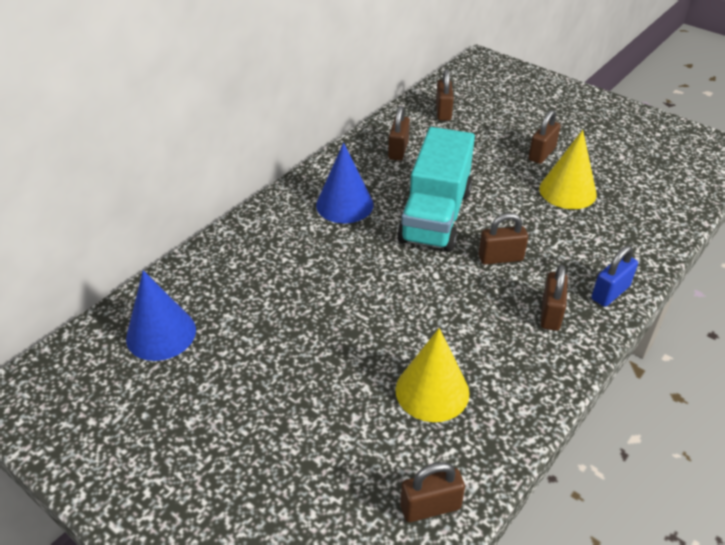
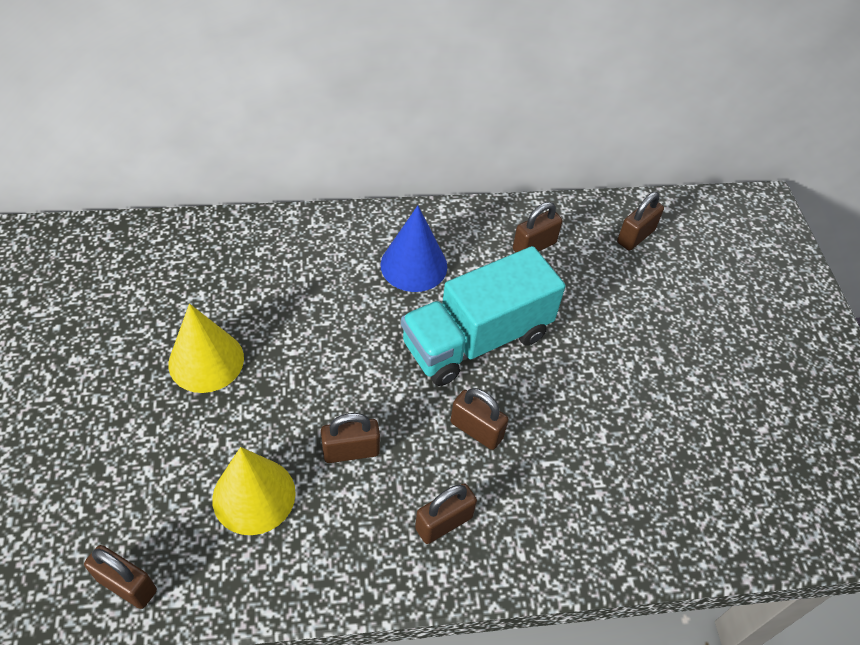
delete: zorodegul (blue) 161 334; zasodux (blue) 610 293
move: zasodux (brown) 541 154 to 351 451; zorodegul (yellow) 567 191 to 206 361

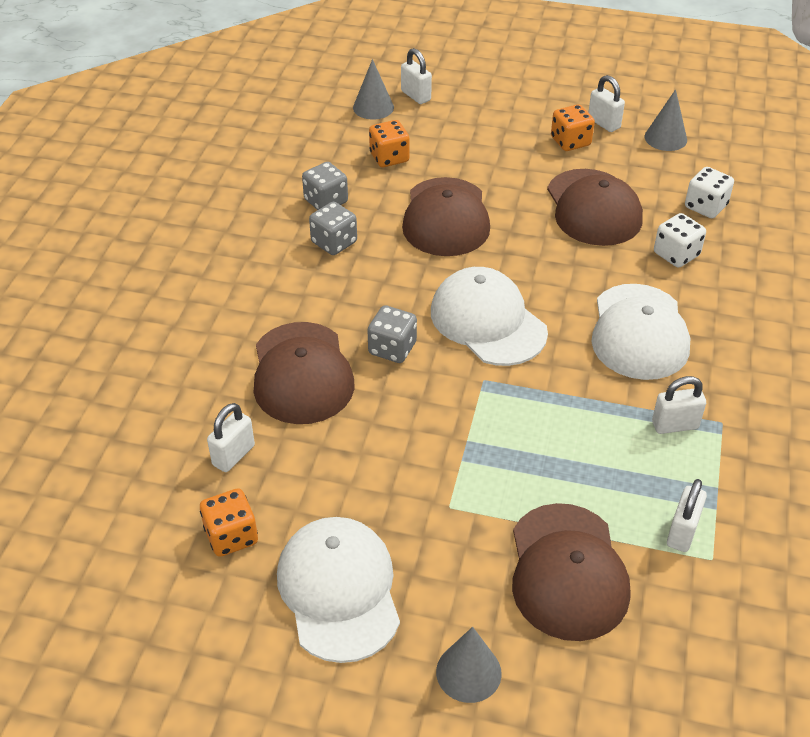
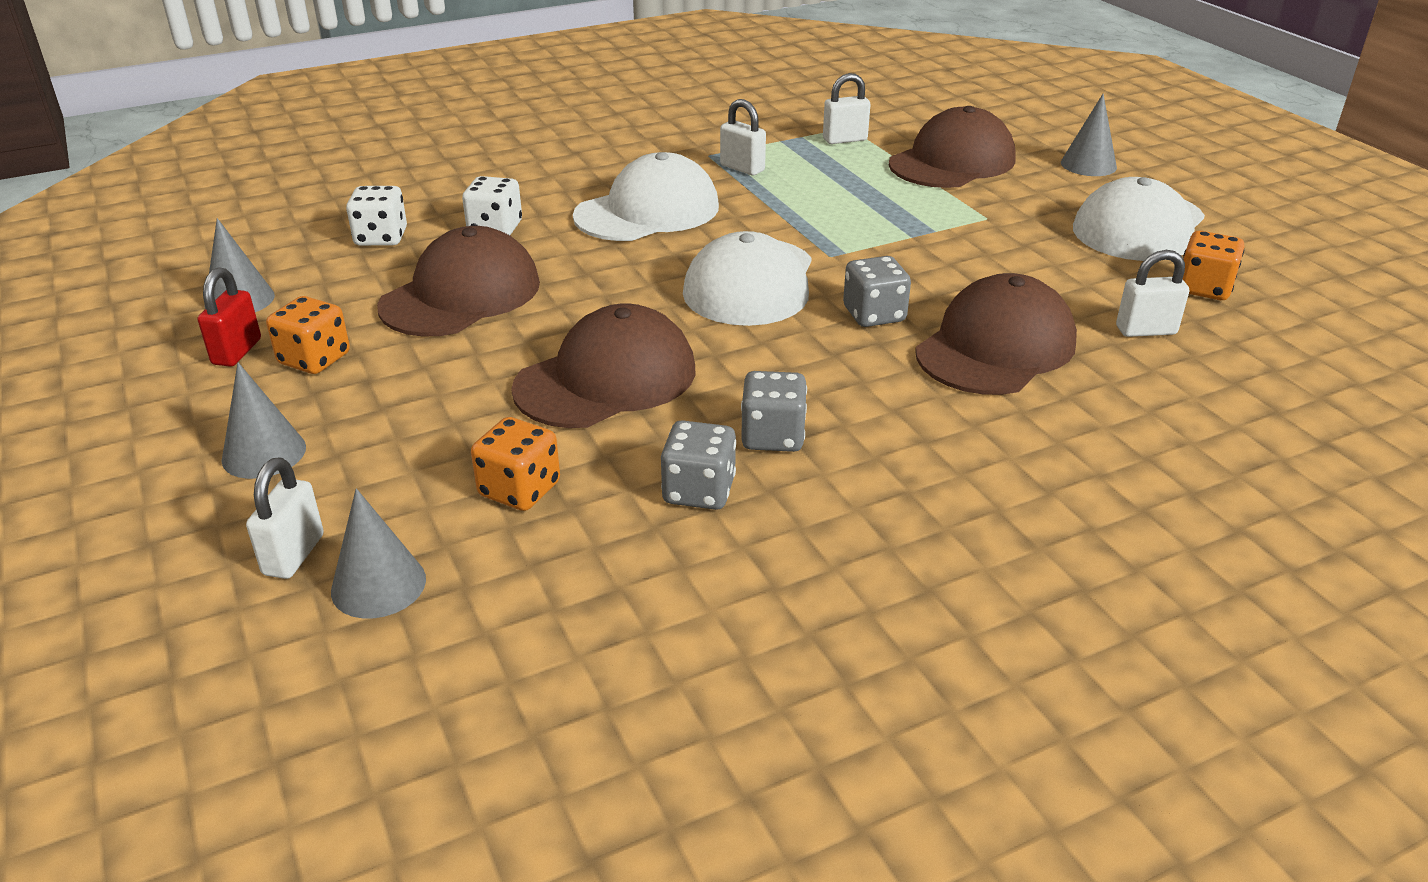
insert: zorodegul (grey) 264 453
recolor: zasodux (white) 603 123 to zasodux (red) 237 352

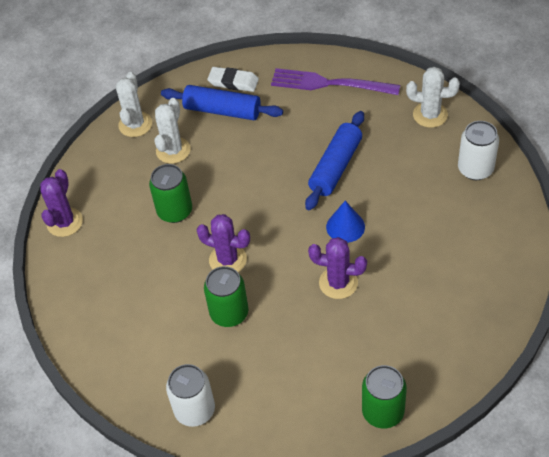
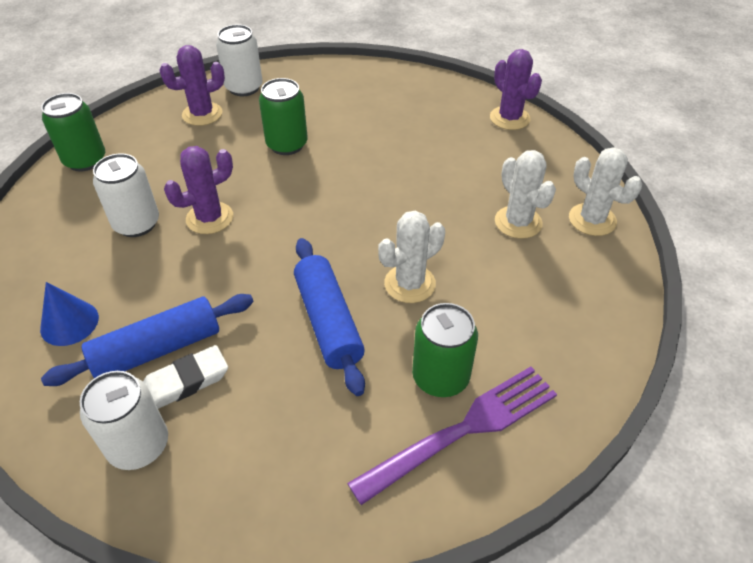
insert: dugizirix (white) 136 224
move: dugizirix (green) 175 211 to 440 377; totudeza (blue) 222 110 to 157 350; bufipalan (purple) 228 260 to 202 114; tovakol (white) 233 82 to 185 381; zorodegul (blue) 345 226 to 69 323; bufipalan (white) 430 115 to 409 284

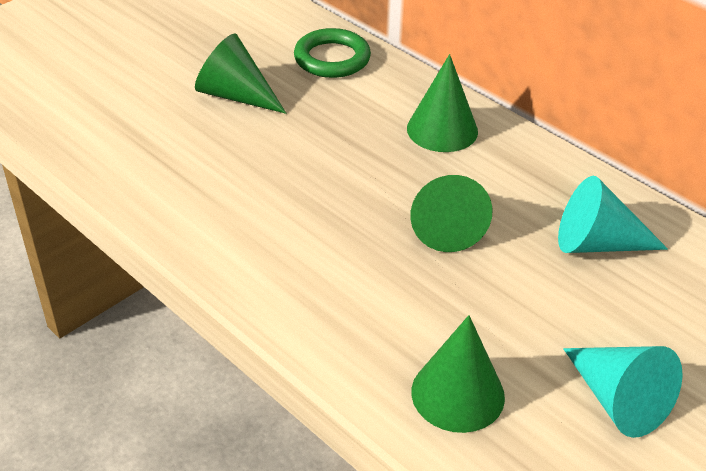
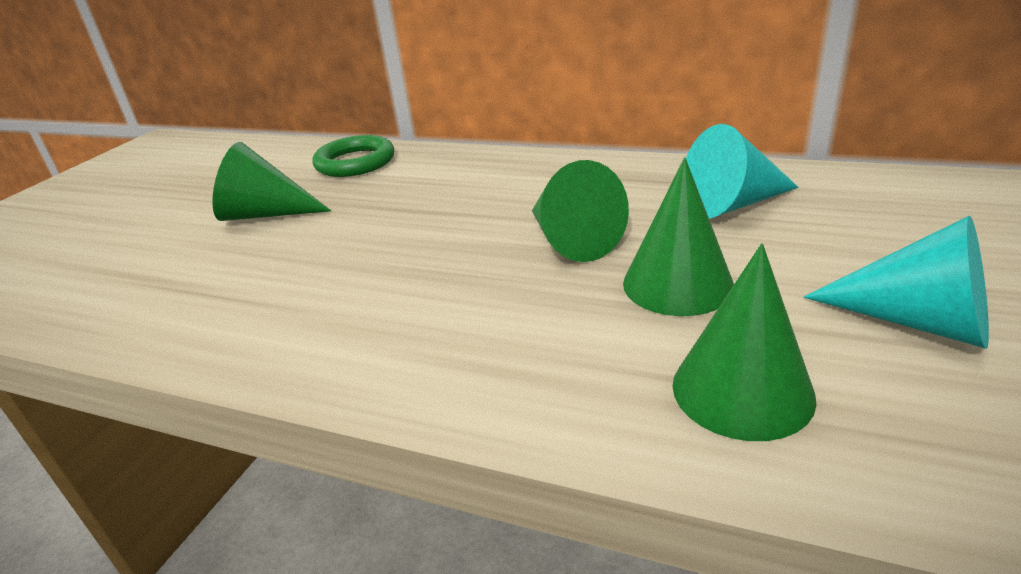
move: zorodegul (green) 442 130 to 677 284

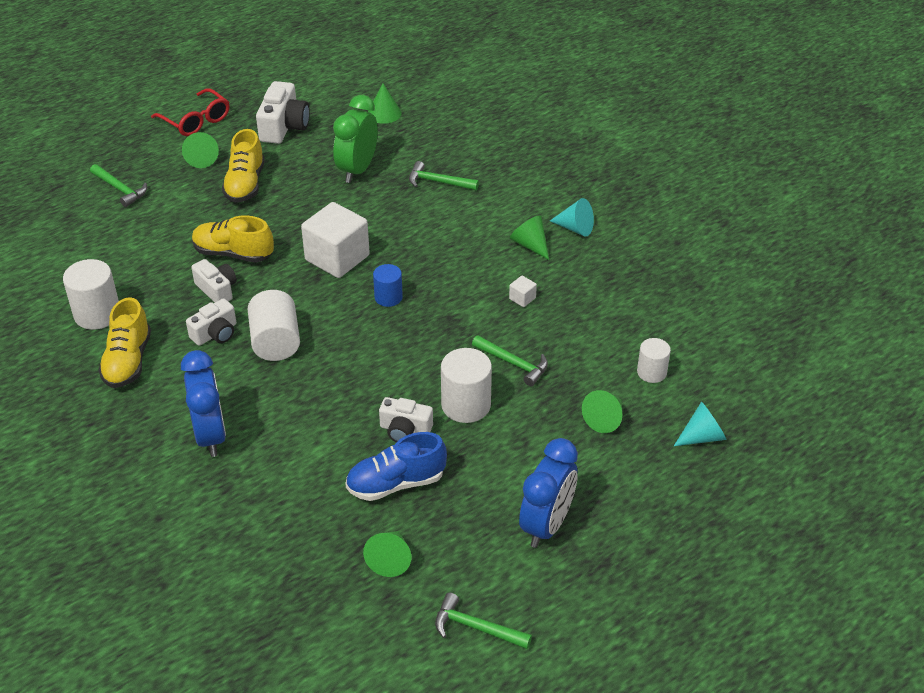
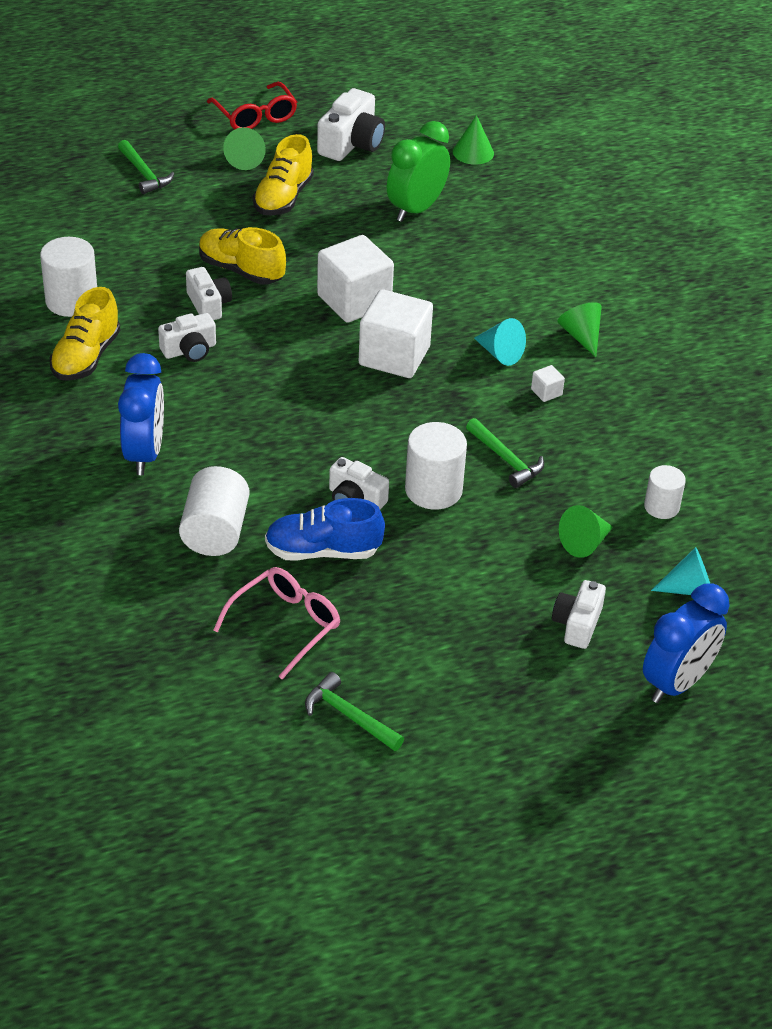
delete: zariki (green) 438 182
insert: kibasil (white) 577 624
move: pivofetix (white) 275 342 to 215 532; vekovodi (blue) 547 525 to 677 683; zorodegul (turquoise) 575 228 to 500 353
replace: zorodegul (green) 390 559 to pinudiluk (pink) 285 625; pivofetix (blue) 388 297 to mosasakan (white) 394 356

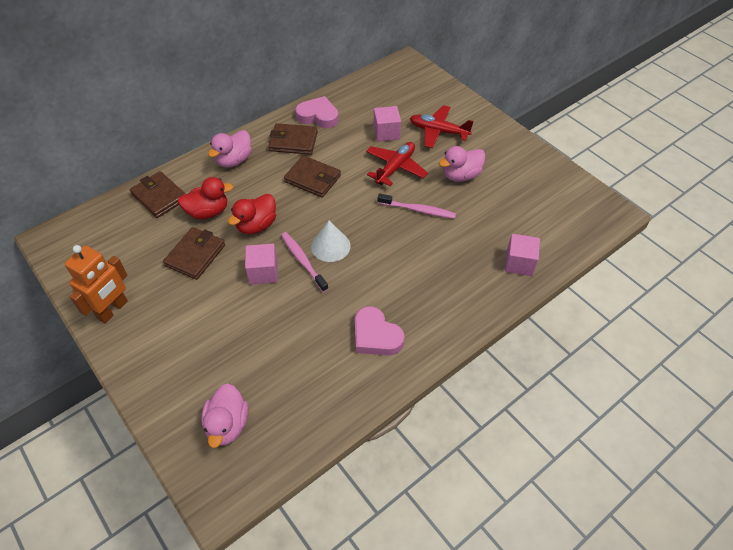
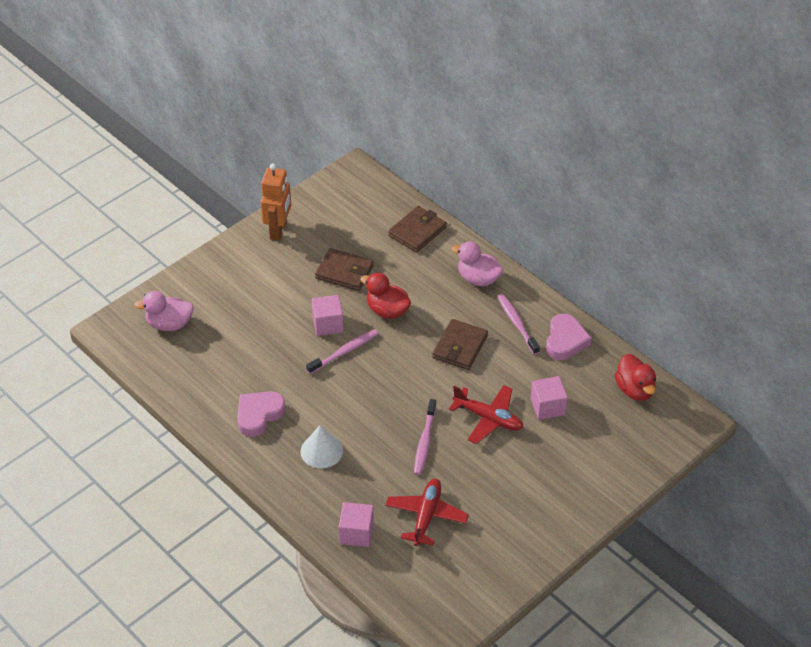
delete: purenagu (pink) 461 175
move: purenagu (red) 208 212 to 635 390; zorodegul (white) 330 246 to 321 451; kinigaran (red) 438 131 to 426 516
replace: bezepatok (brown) 293 141 to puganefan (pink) 517 324
rotate: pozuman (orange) 113 310 = 278 230 105 degrees counterclockwise

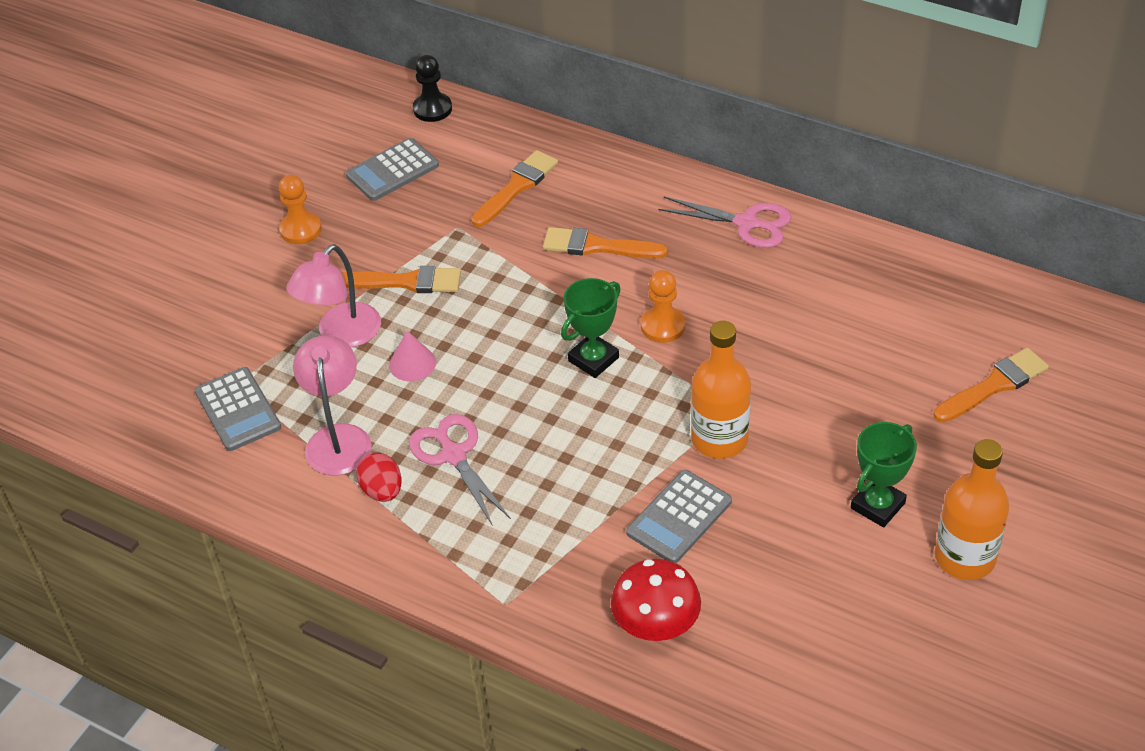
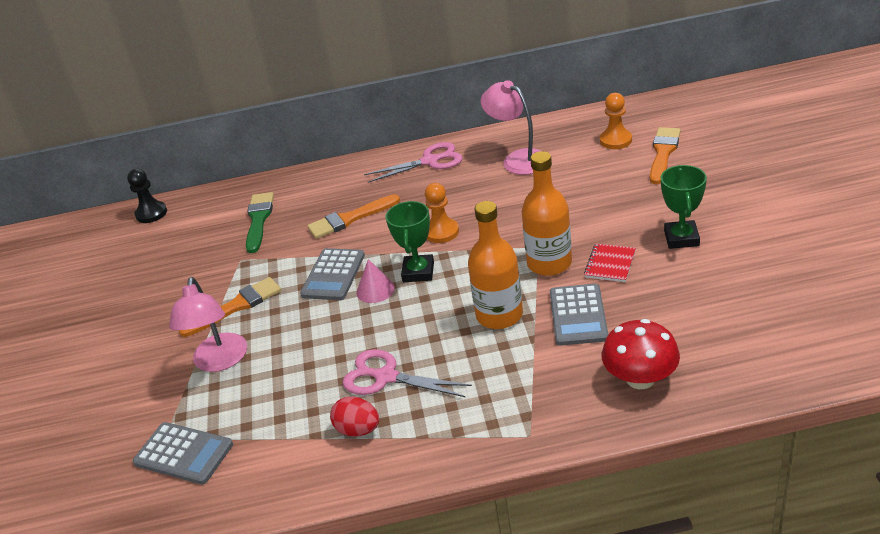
insert: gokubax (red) 610 264
move: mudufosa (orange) 300 229 to 615 140; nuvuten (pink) 338 438 to 518 159; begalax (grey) 392 170 to 333 275; zorodegul (pink) 412 363 to 375 290; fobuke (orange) 964 557 to 499 315
recolor: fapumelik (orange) 516 187 to fapumelik (green) 259 220

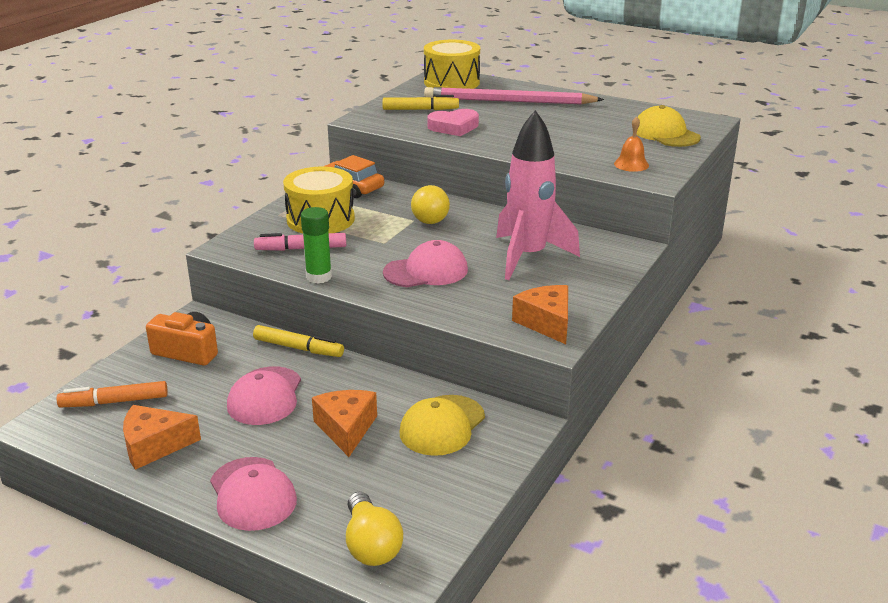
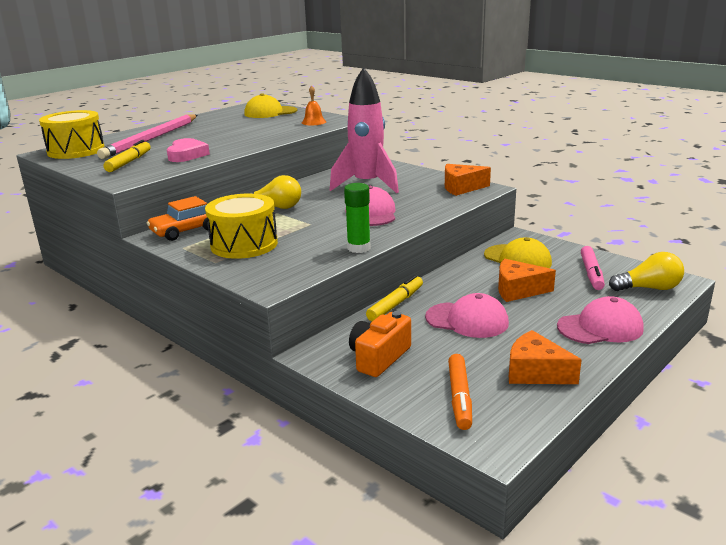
move: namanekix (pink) 301 249 to 591 273
rotate: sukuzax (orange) 154 446 = 535 372 120 degrees clockwise

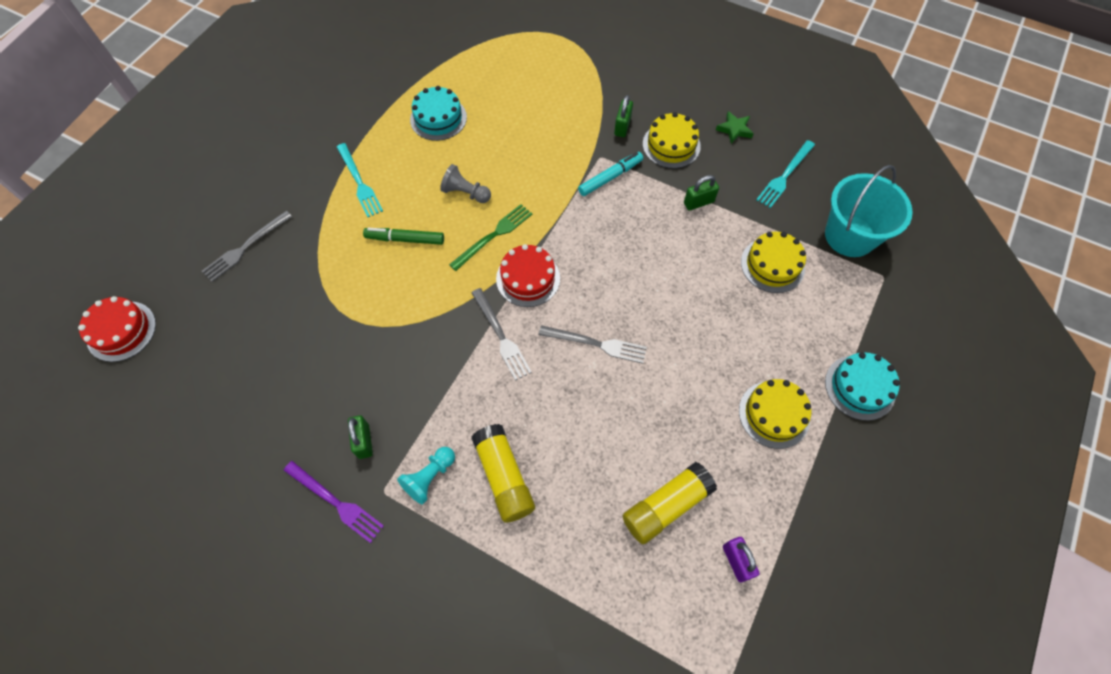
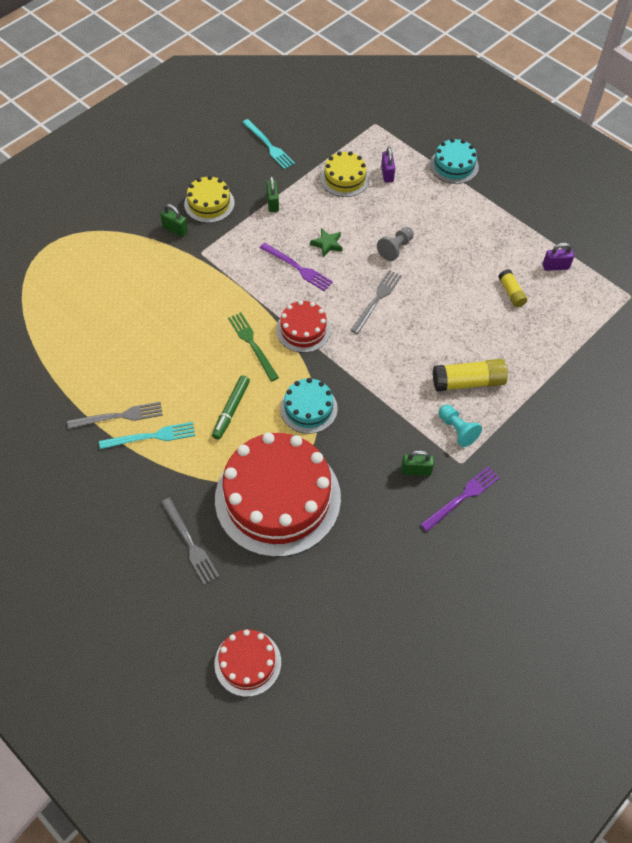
delete: namanekix (turquoise) 610 177; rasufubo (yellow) 774 414; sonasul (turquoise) 849 236
insert: rasufubo (red) 277 498; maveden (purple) 297 268; zasodux (purple) 387 174
move: rasufubo (turquoise) 438 118 to 308 408; mudufosa (grey) 466 193 to 395 248; maveden (grey) 501 336 to 119 416; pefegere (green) 734 129 to 327 244
resize: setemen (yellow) 666 506 = 511 292 x0.58

